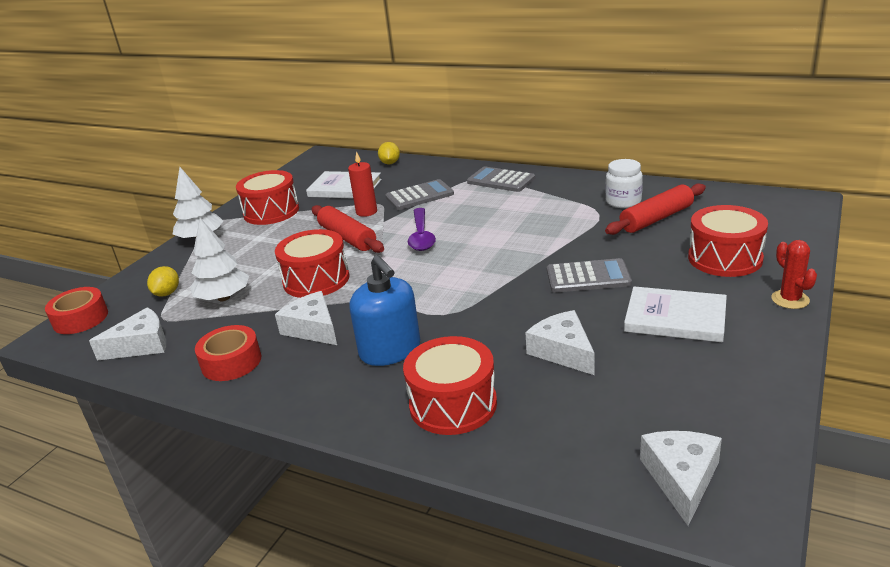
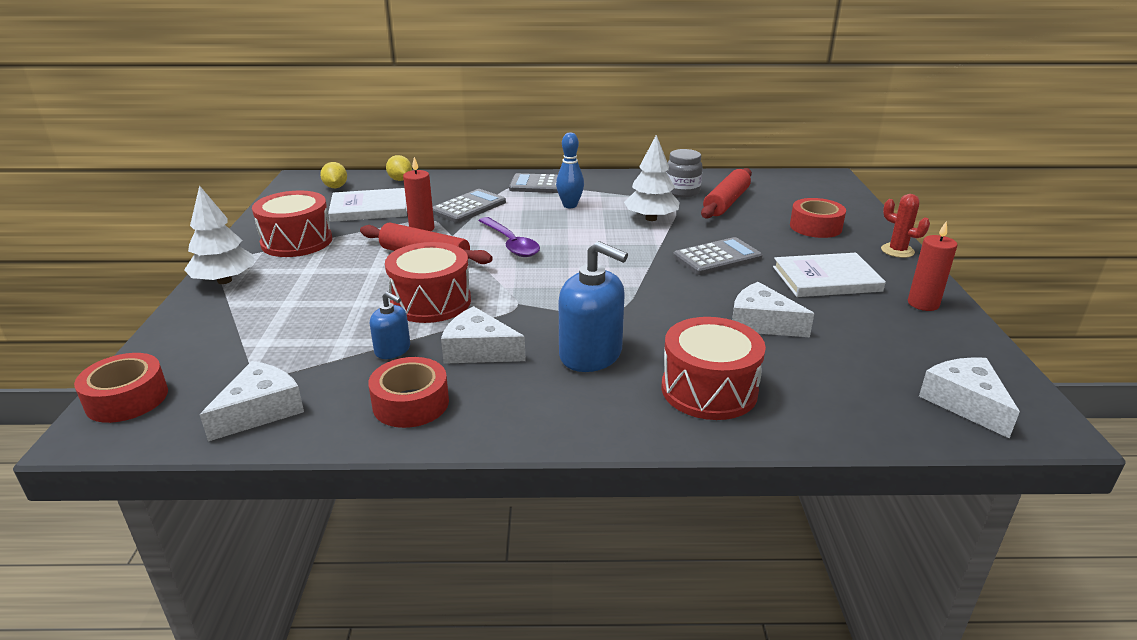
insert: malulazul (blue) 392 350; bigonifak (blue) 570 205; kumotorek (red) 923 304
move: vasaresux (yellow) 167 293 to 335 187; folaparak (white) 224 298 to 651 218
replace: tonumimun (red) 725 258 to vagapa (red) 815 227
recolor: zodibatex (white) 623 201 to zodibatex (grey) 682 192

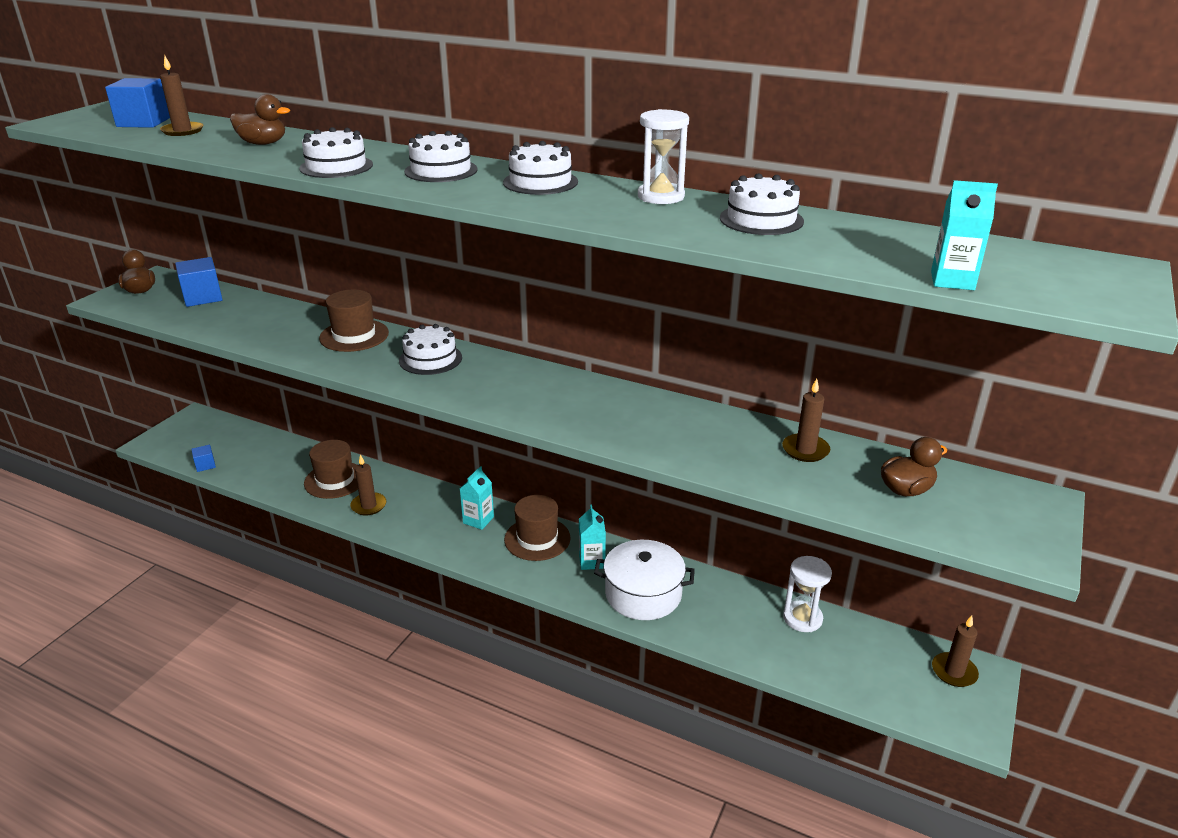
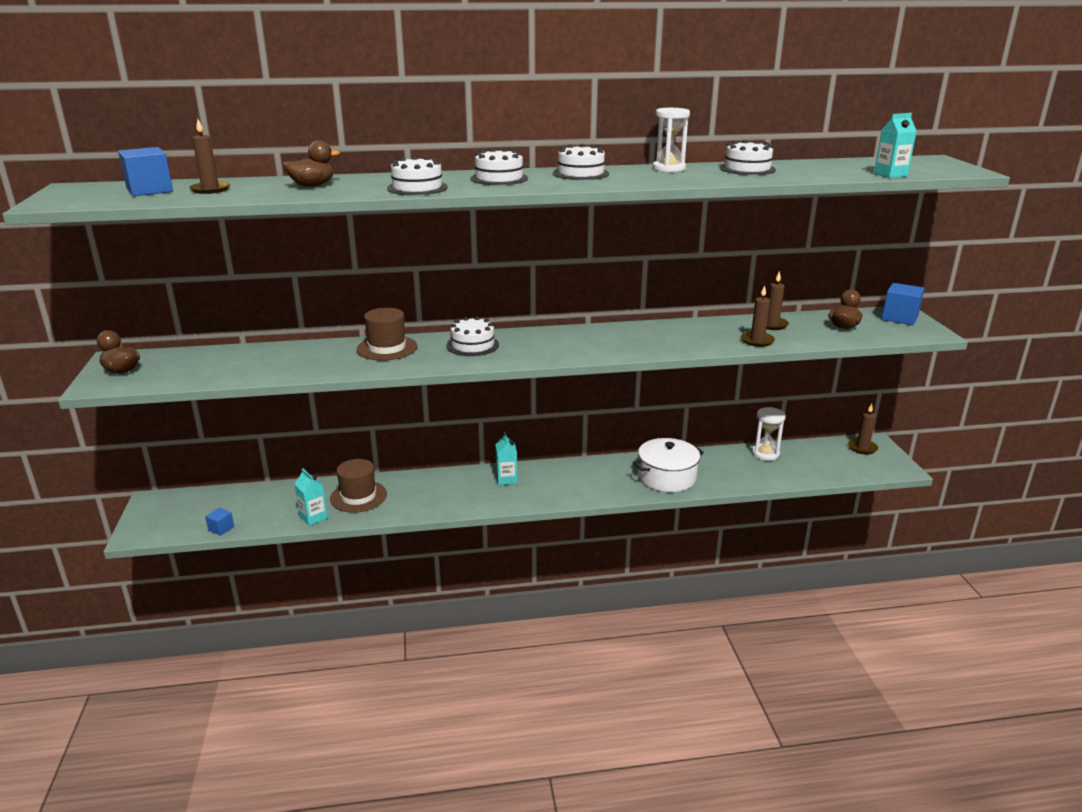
delete: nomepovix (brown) 537 539
move: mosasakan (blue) 202 297 to 899 318; kumotorek (brown) 368 506 to 757 341; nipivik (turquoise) 592 561 to 313 517

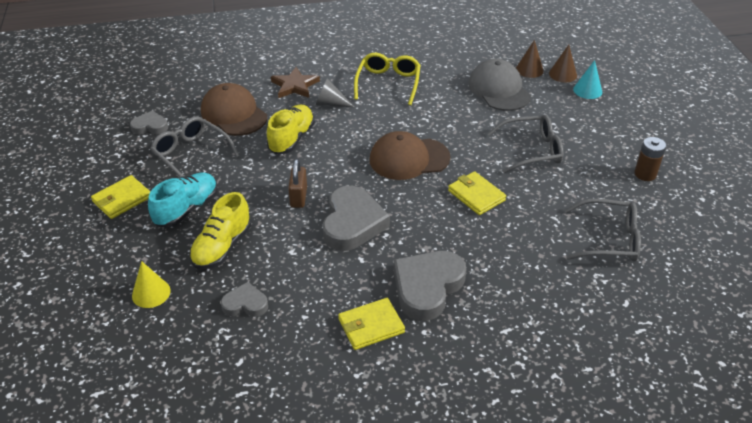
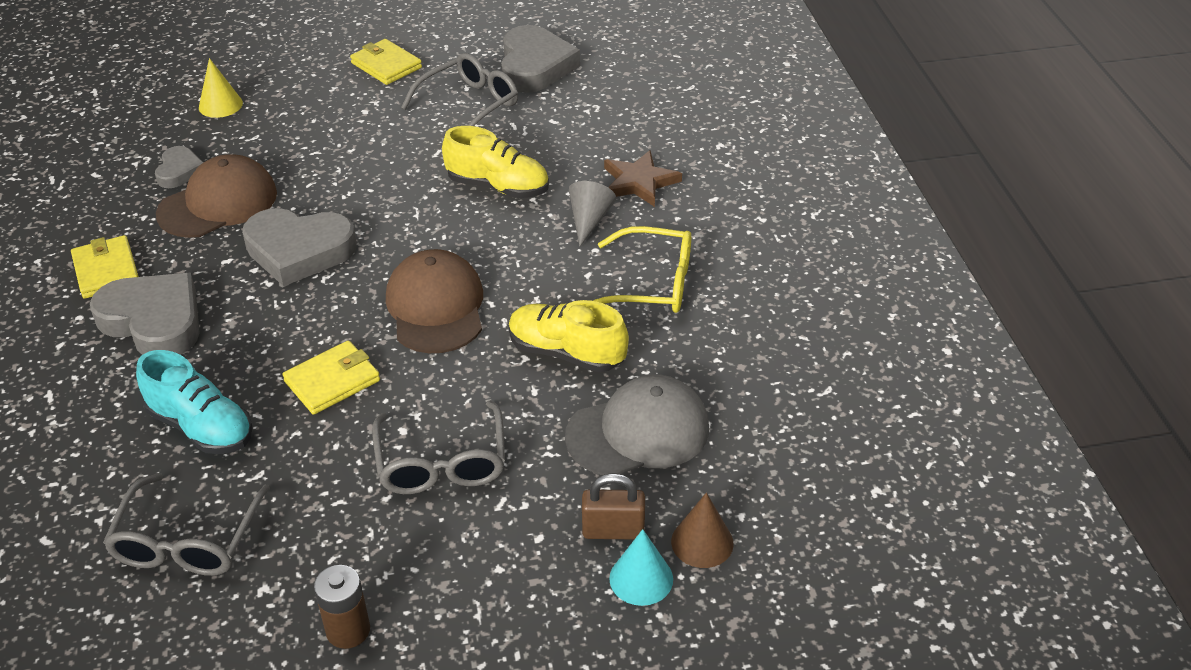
delete: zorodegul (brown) 529 70
move: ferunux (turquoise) 187 209 to 201 427; ferunux (yellow) 222 247 to 566 353; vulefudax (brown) 233 114 to 218 203; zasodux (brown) 298 197 to 613 530
resize: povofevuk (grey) 150 126 = 535 66 x1.87

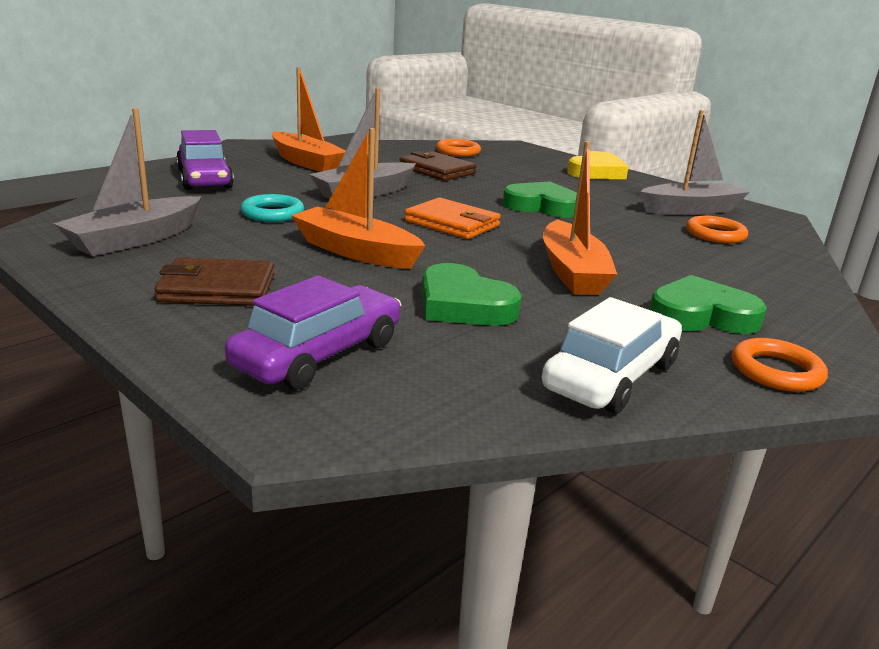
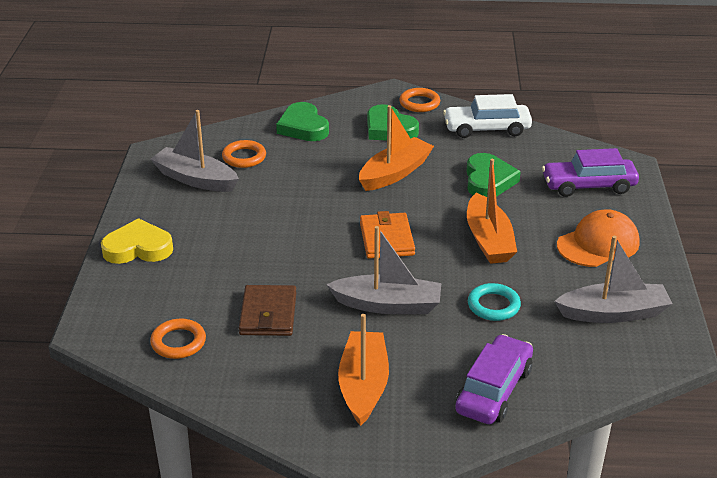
move: povofevuk (green) 542 206 to 303 127
replace: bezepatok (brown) 217 288 to vulefudax (orange) 598 244

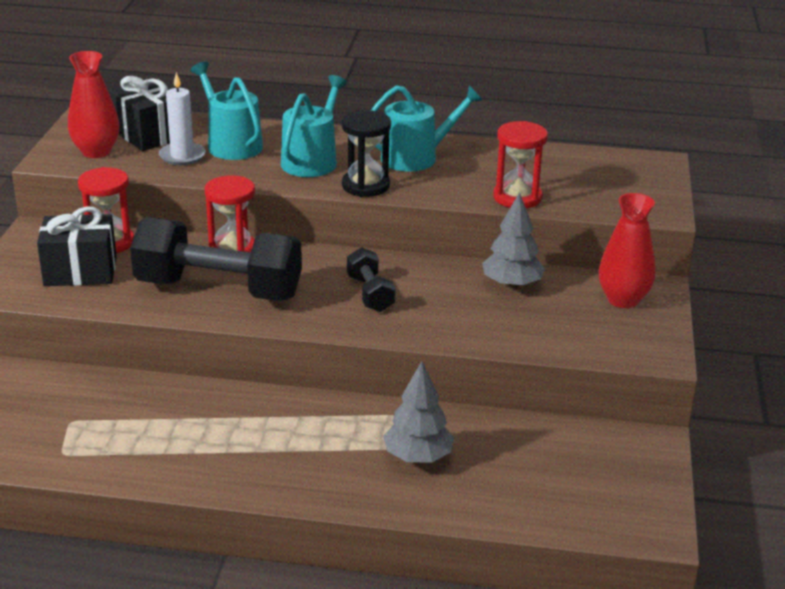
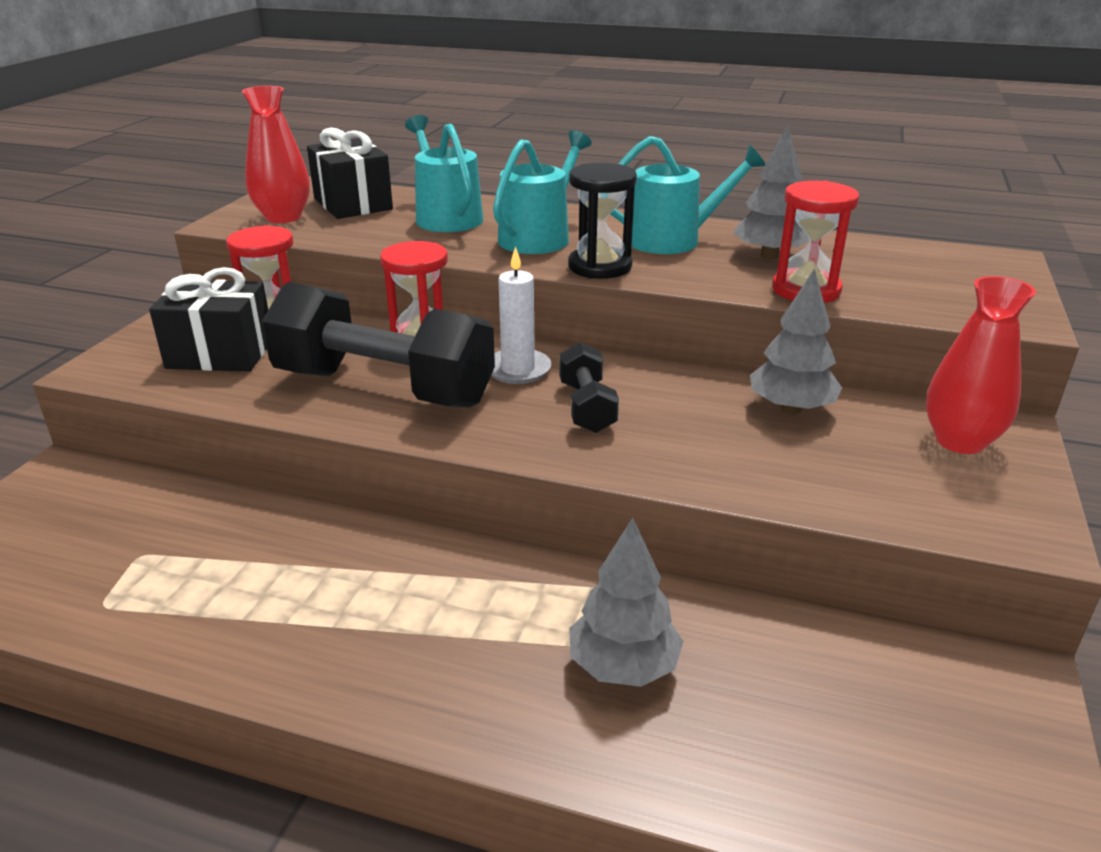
insert: folaparak (grey) 769 256
move: kumotorek (white) 182 156 to 518 369

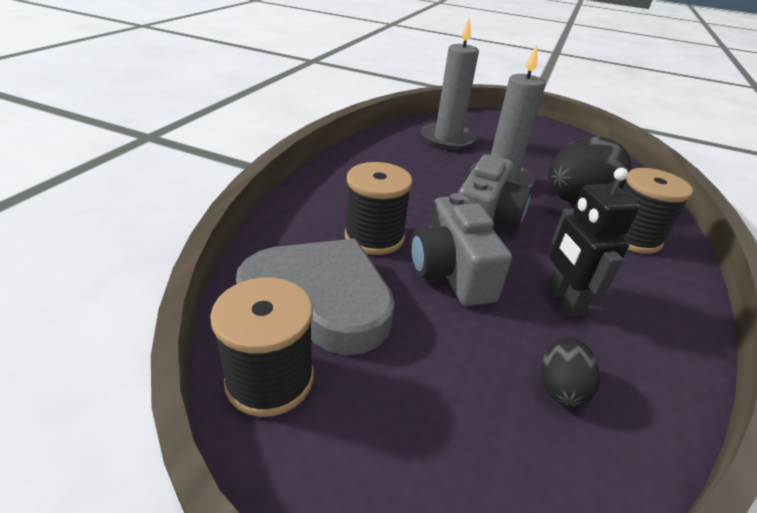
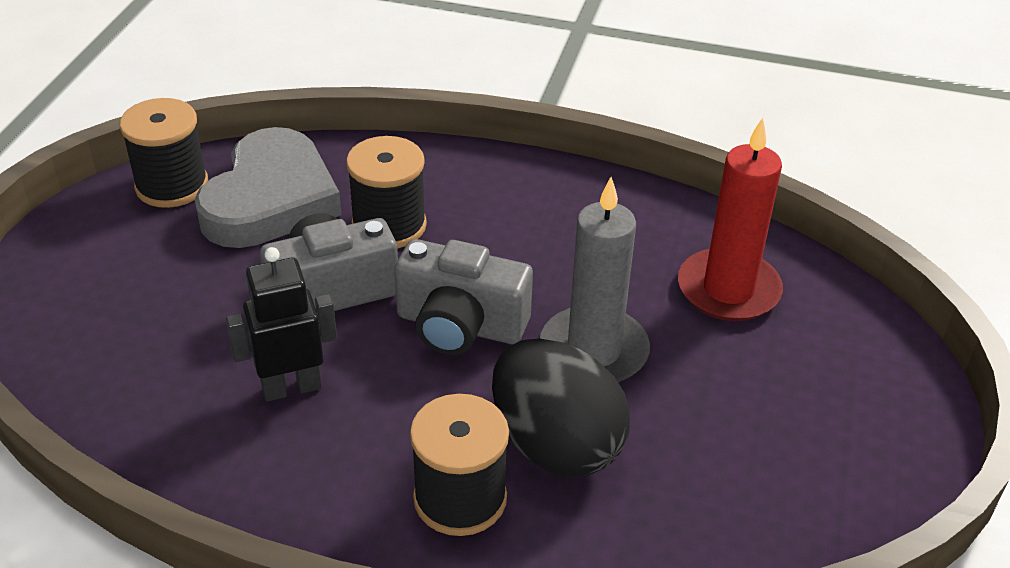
delete: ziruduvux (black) 560 387
recolor: kumotorek (grey) 447 139 to kumotorek (red) 728 290

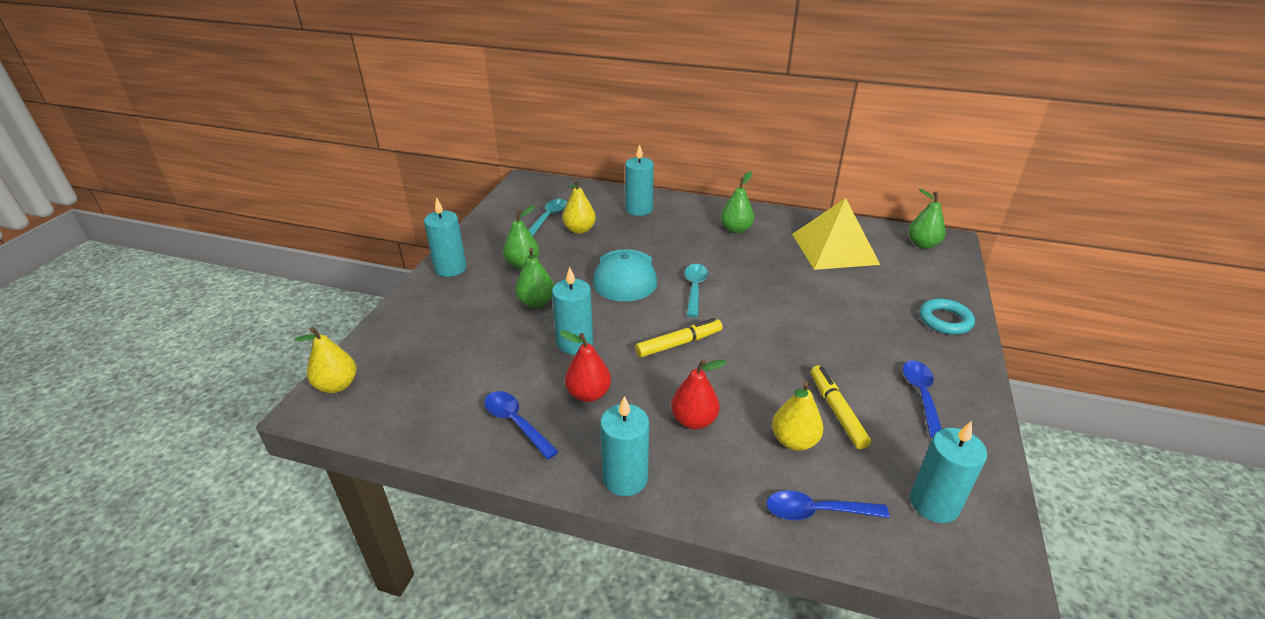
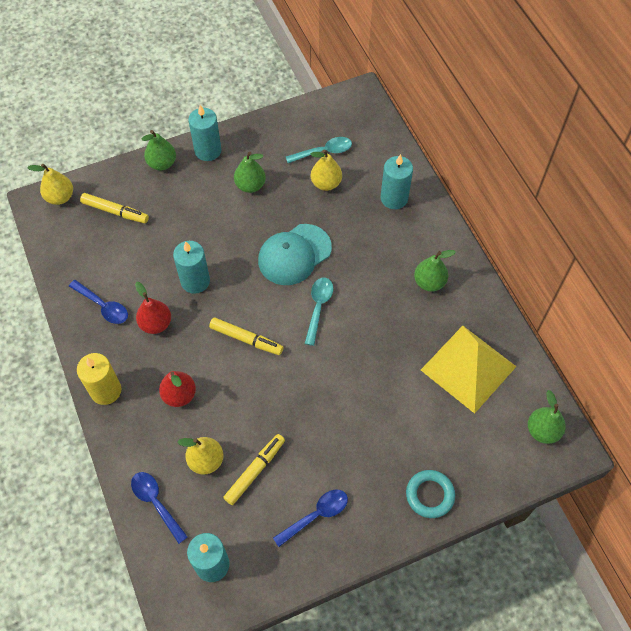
insert: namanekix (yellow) 115 211
move: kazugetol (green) 536 302 to 162 163
recolor: kumotorek (turquoise) 625 478 to kumotorek (yellow) 106 390
rotate: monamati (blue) 516 423 = 103 306 120 degrees clockwise; monamati (turquoise) 694 289 = 318 307 45 degrees counterclockwise

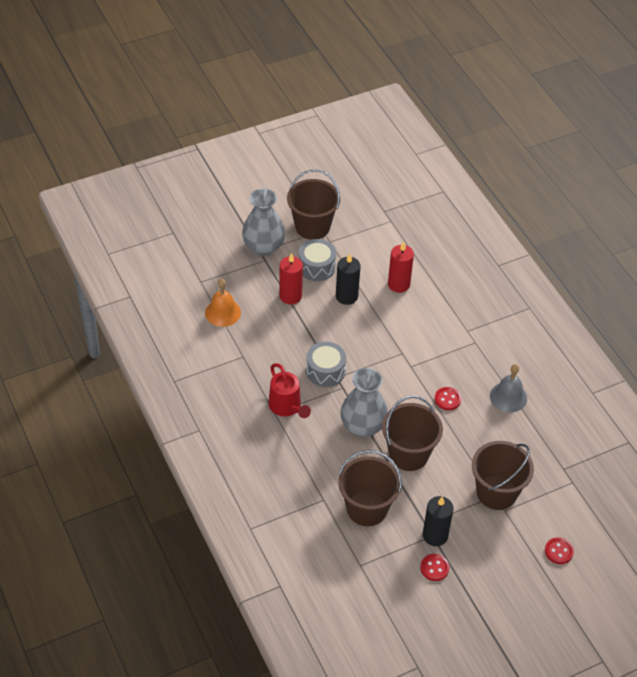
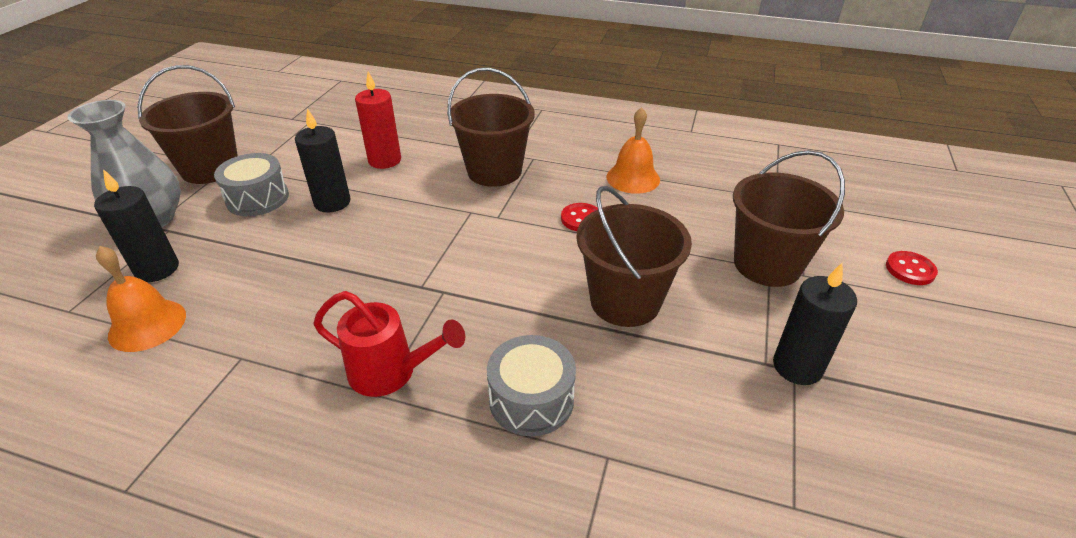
delete: kumotorek (red) 290 296; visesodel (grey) 363 426; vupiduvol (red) 434 568
insert: kumotorek (black) 157 269
move: tonumimun (grey) 325 371 to 531 399; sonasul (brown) 367 508 to 494 171
recolor: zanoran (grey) 508 397 to zanoran (orange) 633 178

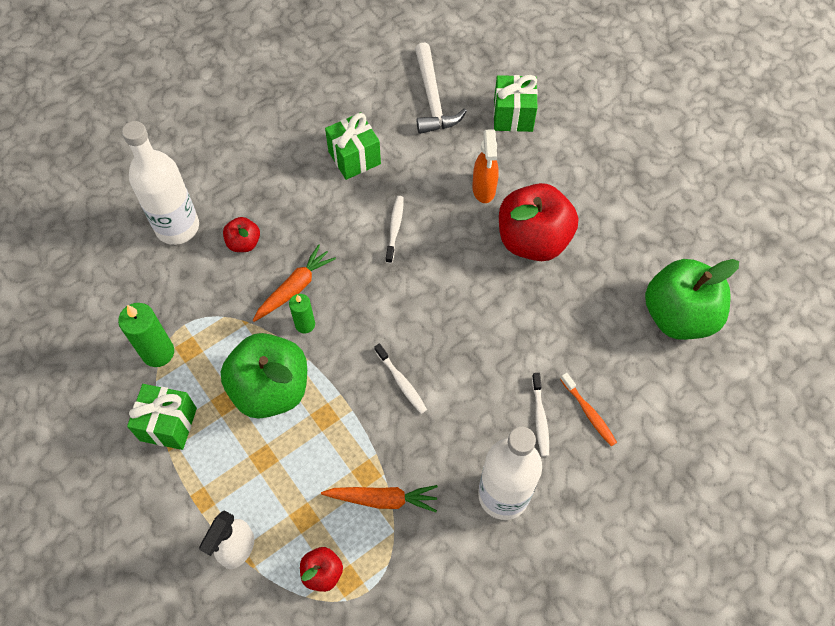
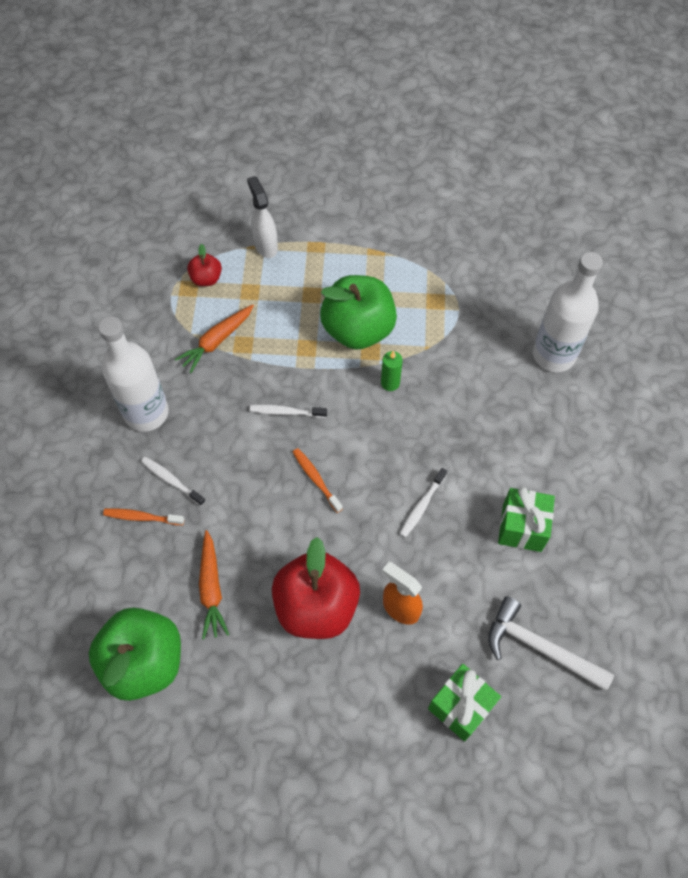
delete: kumotorek (green) 158 352; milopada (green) 168 424; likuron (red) 244 243
insert: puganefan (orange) 316 479
move: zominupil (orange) 294 288 to 211 588
rotate: puganefan (white) 395 228 = 422 506 75 degrees clockwise

